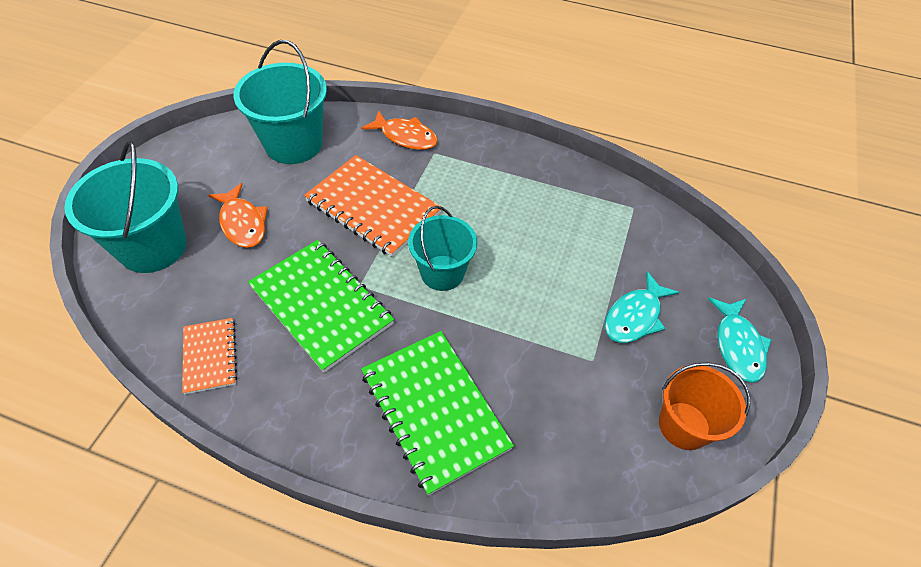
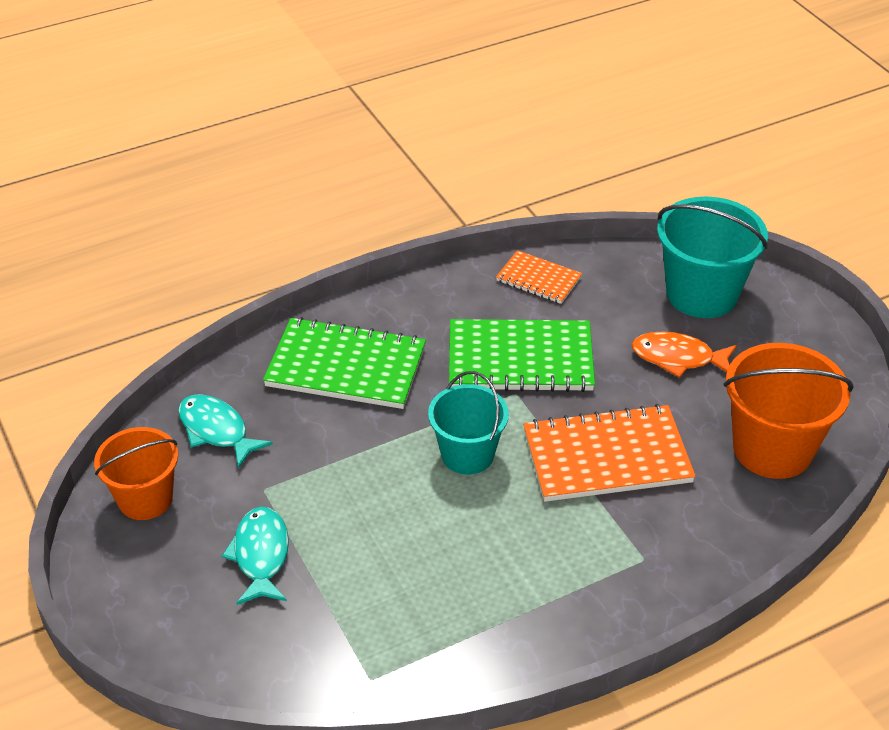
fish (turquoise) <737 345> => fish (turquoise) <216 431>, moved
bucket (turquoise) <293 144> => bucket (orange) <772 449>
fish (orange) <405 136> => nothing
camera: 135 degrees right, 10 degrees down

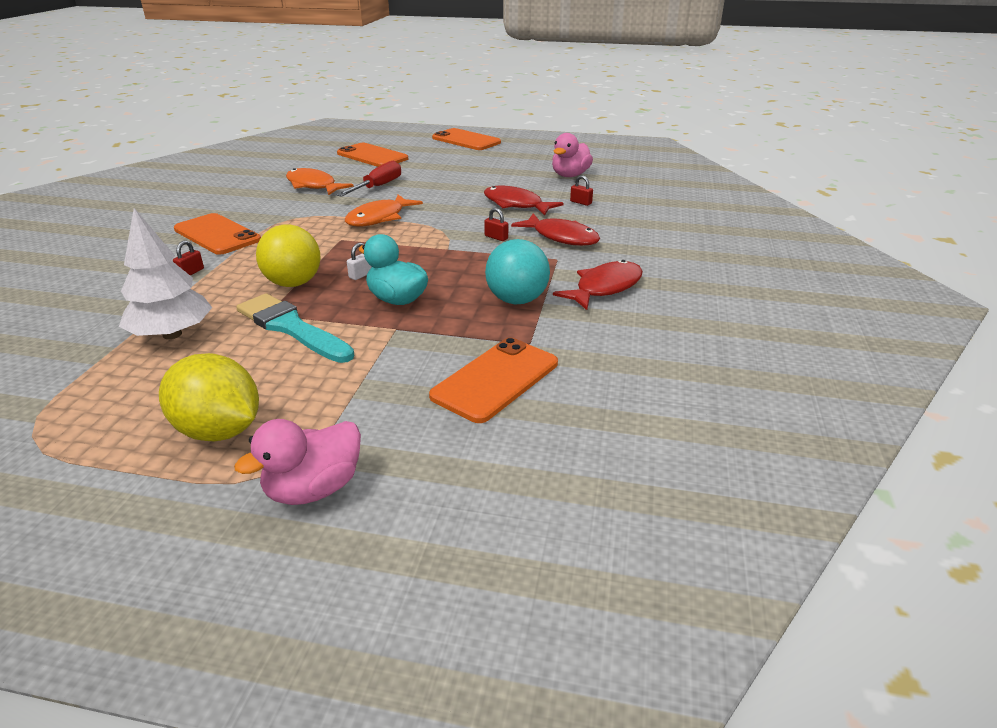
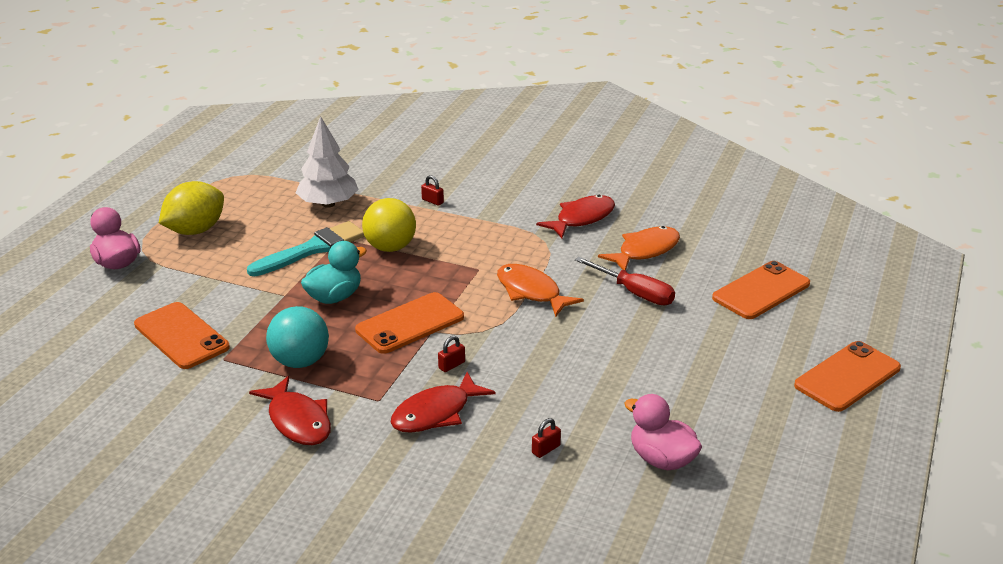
phone (orange) <217 235> => phone (orange) <410 323>, moved
fish (crimson) <516 204> => fish (crimson) <581 218>, moved
small lock (pure white) <361 275> => nothing
camera: 100 degrees right, 0 degrees up

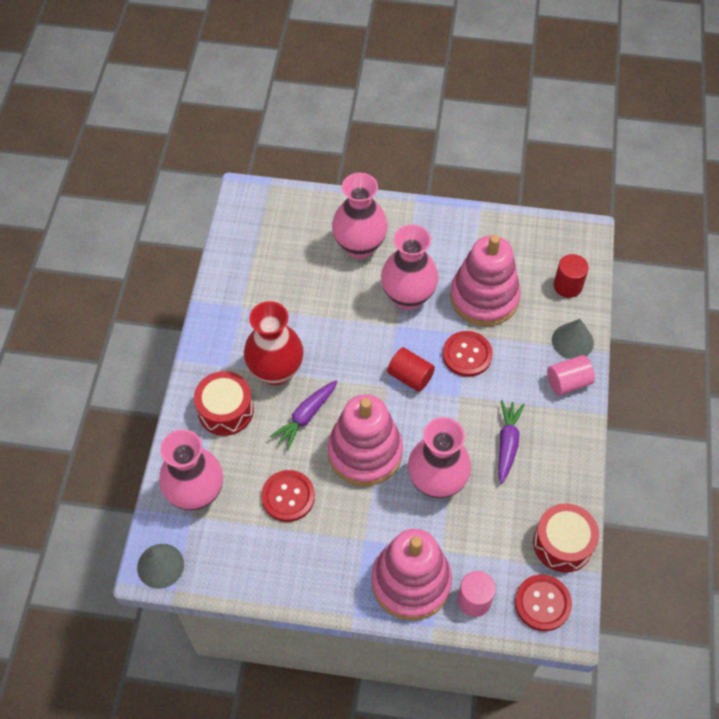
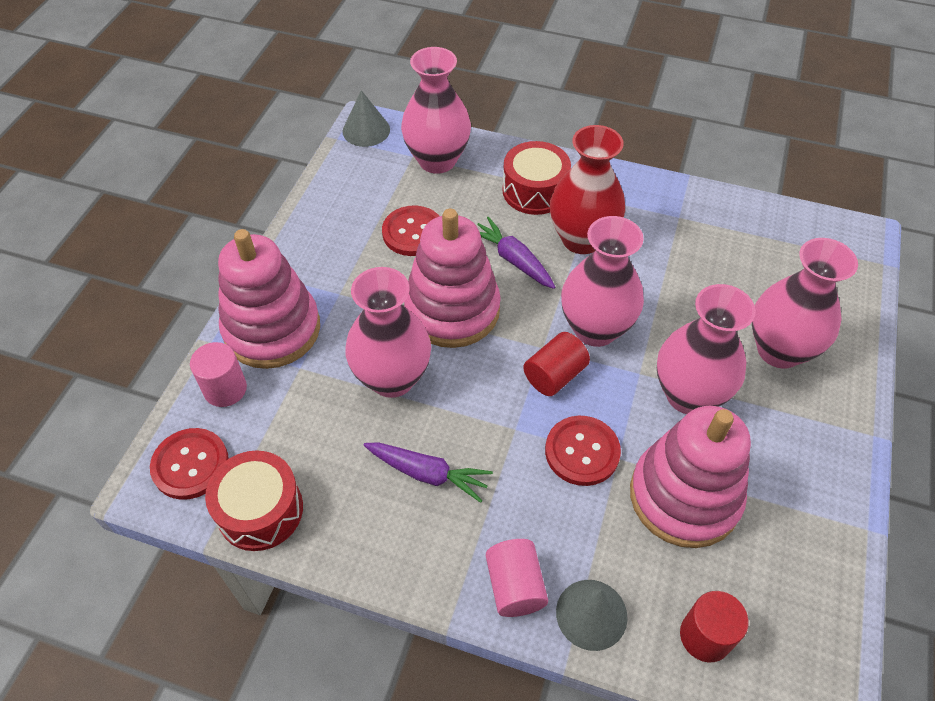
nothing => flower vase (rose-pink) <595 329>
camera: 100 degrees right, 5 degrees down

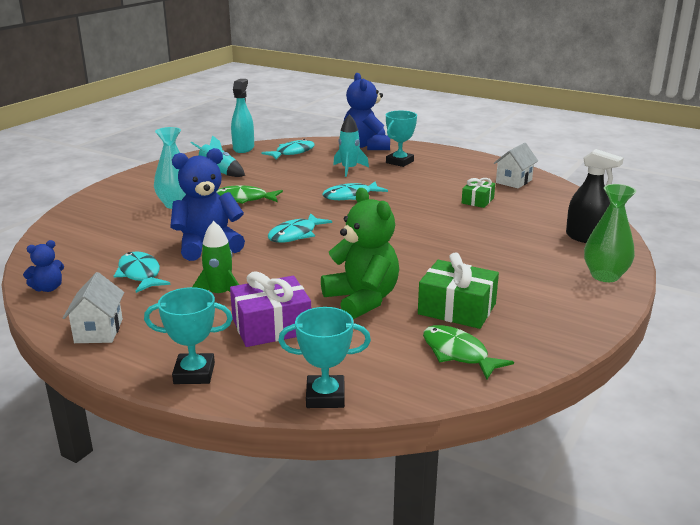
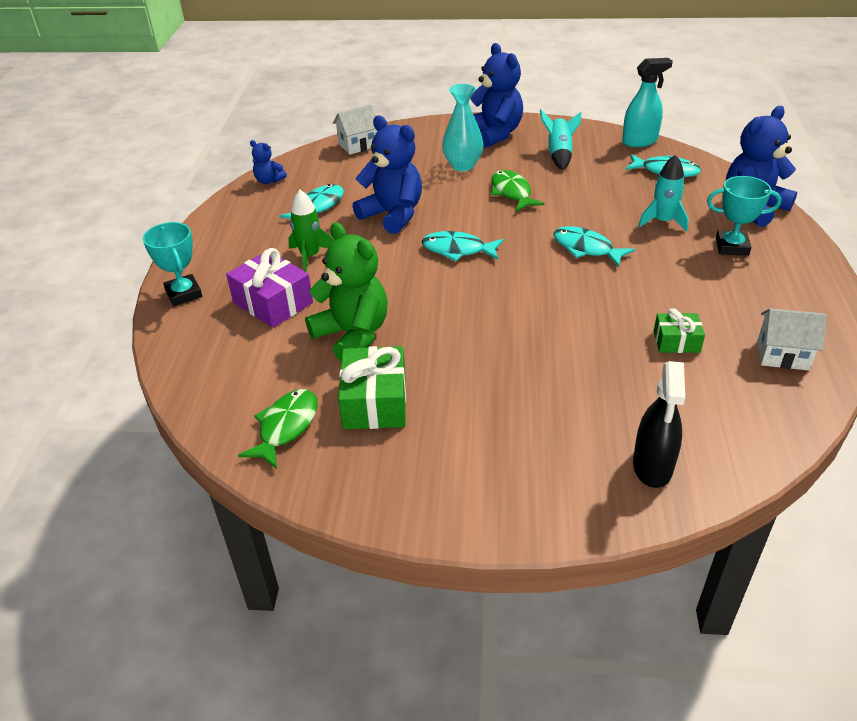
teddy (green) <362 300> => teddy (green) <352 335>, 75 degrees counterclockwise
house (pure white) <98 331> => house (pure white) <358 145>, moved
nothing => teddy (blue) <494 134>
award cup (turquoise) <325 396> => nothing
flower vase (green) <605 276> => nothing
camera: 65 degrees right, 15 degrees up

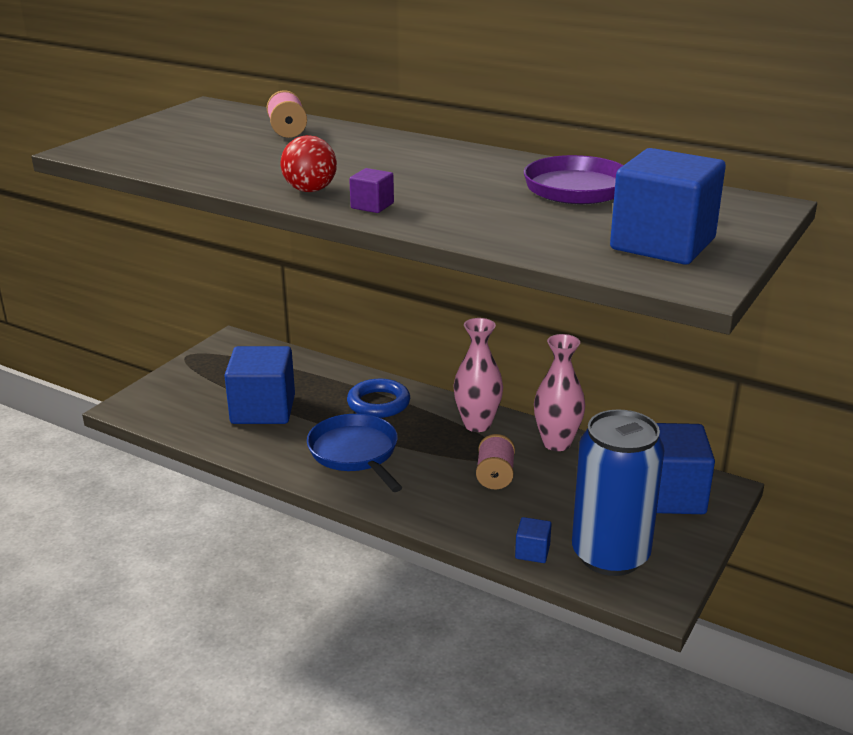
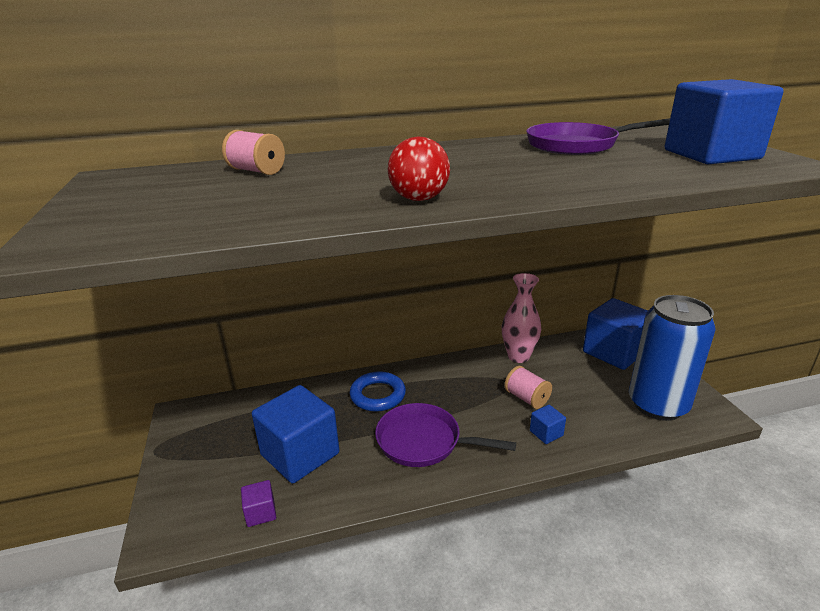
block (violet) <372 206> => block (violet) <260 513>, moved
pan (blue) <355 453> => pan (violet) <423 441>
block (blue) <532 552> => block (blue) <546 433>, moved
flower vase (rose-pink) <477 424> => nothing
camera: 45 degrees left, 0 degrees up

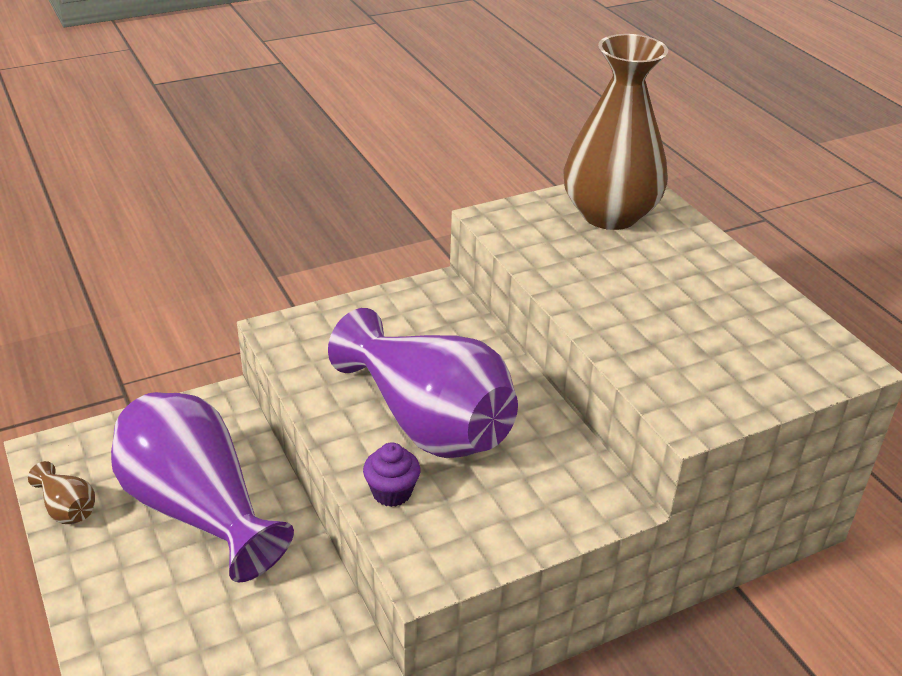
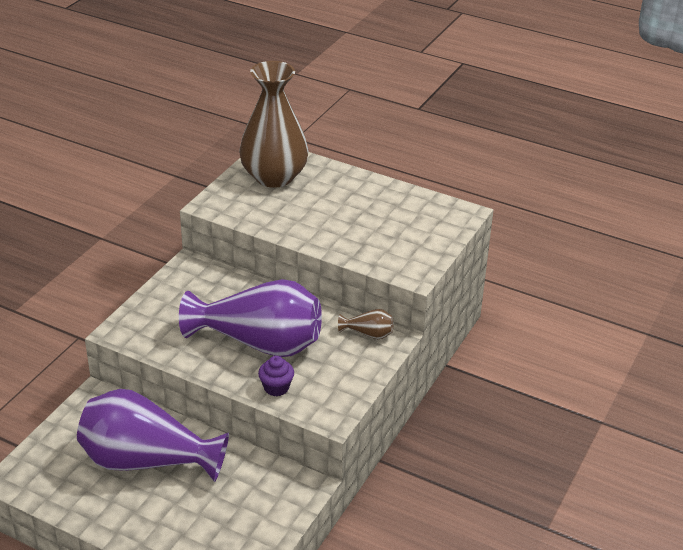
flower vase (brown) <67 508> => flower vase (brown) <368 334>, moved
camera: 35 degrees left, 0 degrees up

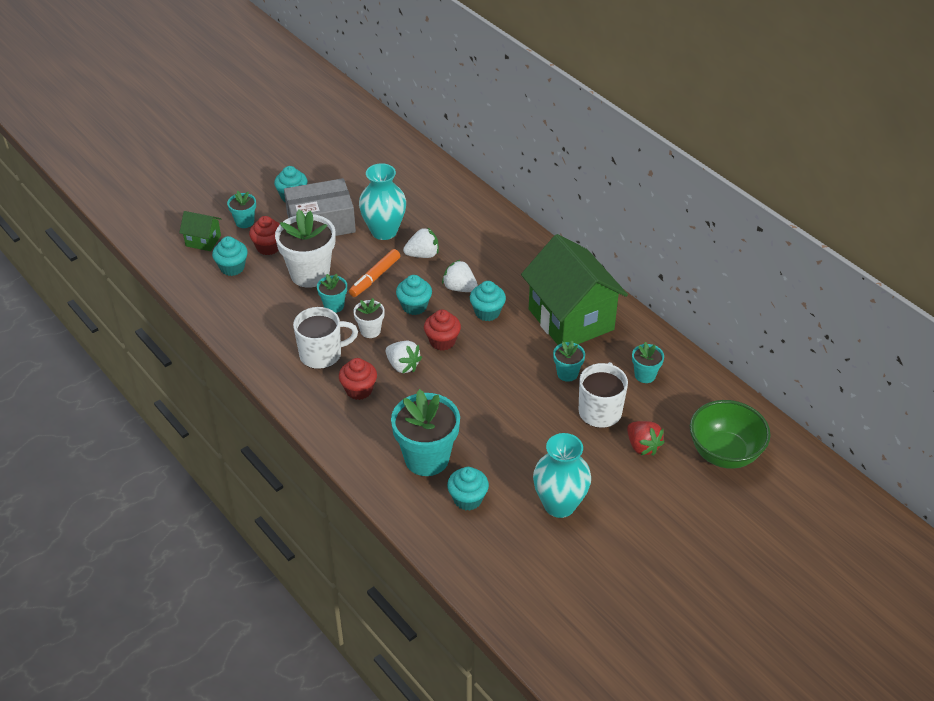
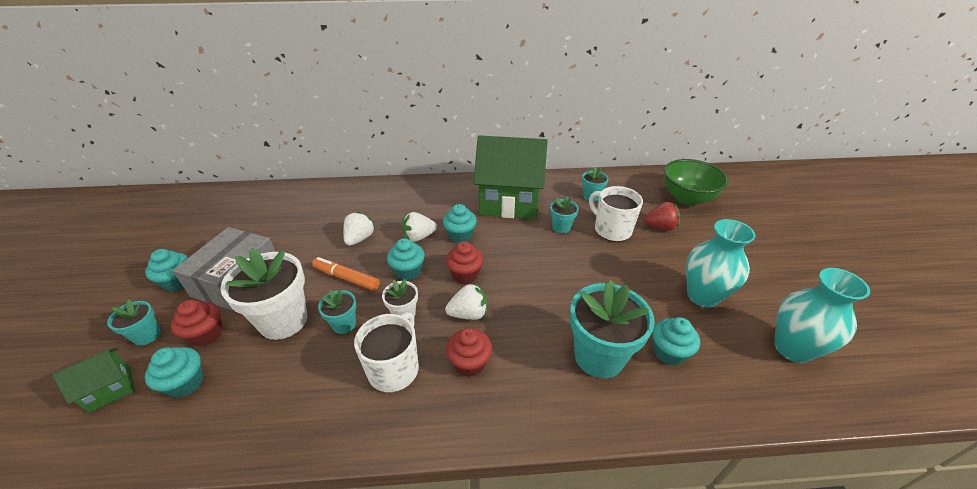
marker pen (orange) <375 277> => marker pen (orange) <347 278>, 135 degrees clockwise
flower vase (turquoise) <384 231> => flower vase (turquoise) <792 348>, moved
camera: 55 degrees left, 5 degrees down

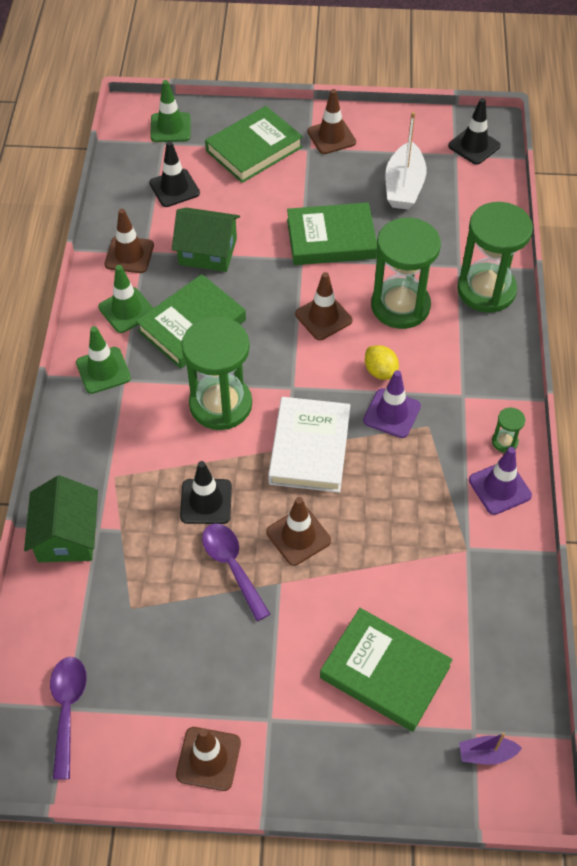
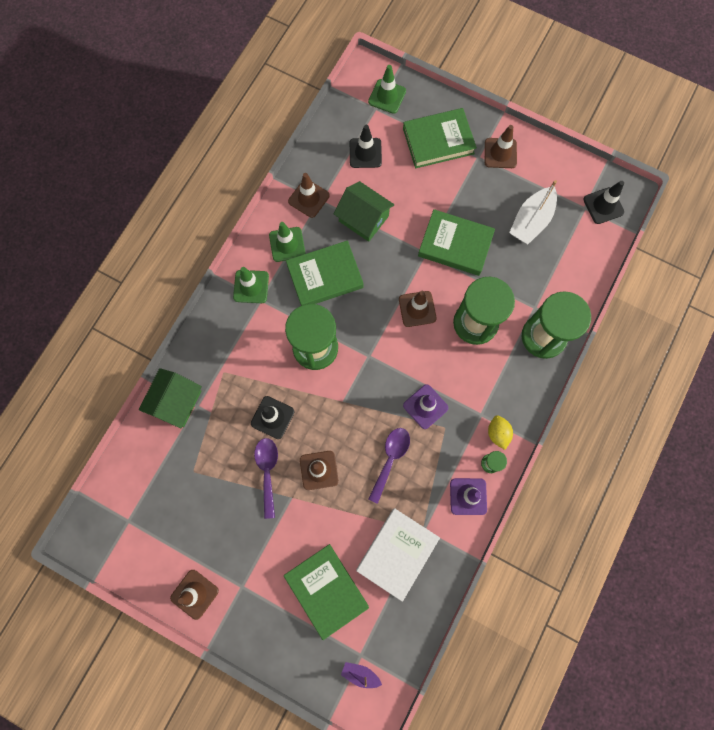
hardcover (pure white) <309 448> => hardcover (pure white) <397 553>, moved
spoon (violet) <67 709> => spoon (violet) <390 459>, moved
toy lemon (bright yellow) <380 372> => toy lemon (bright yellow) <498 433>, moved
camera: 25 degrees right, 20 degrees up

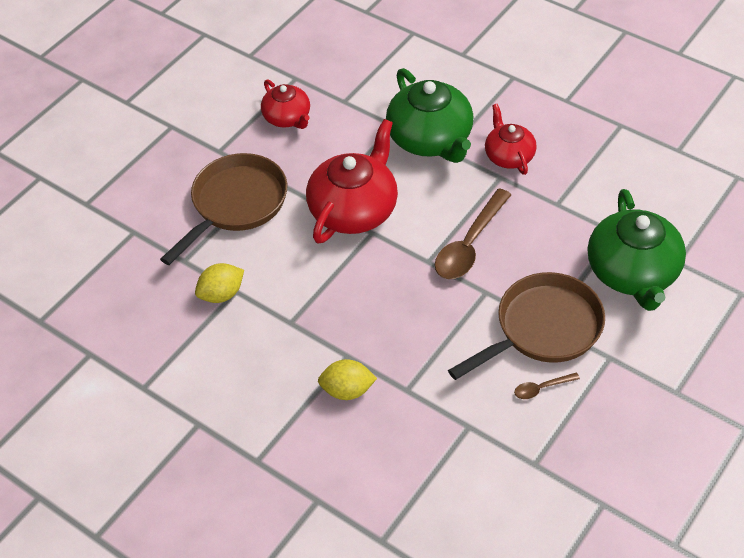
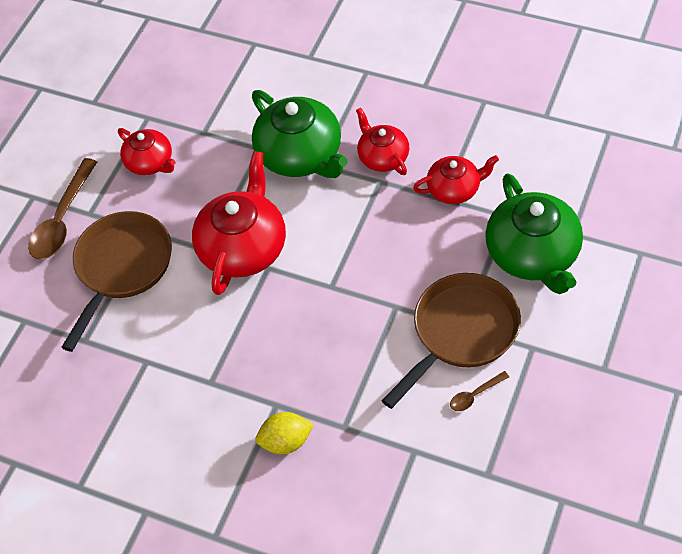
spoon (brown) <469 244> => spoon (brown) <62 220>, moved
nothing => tea pot (crimson) <454 189>
toy lemon (bright yellow) <222 294> => nothing
camera: 10 degrees left, 5 degrees up

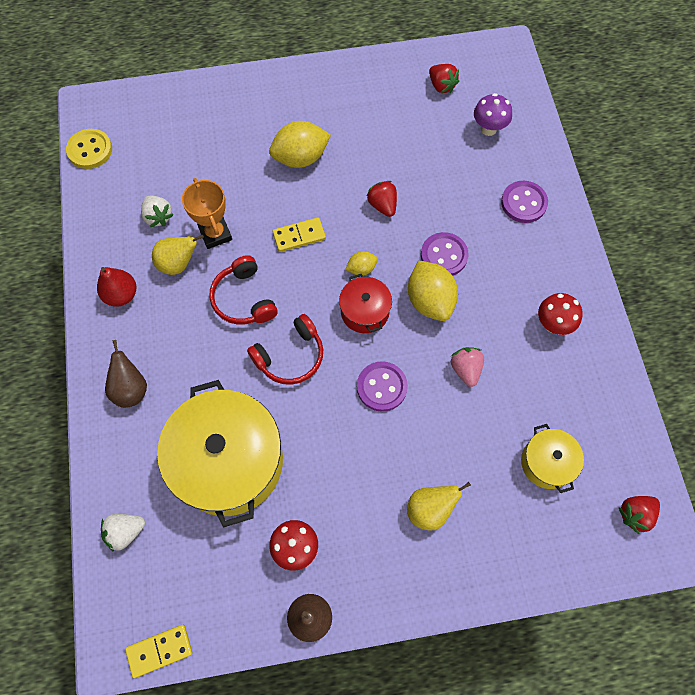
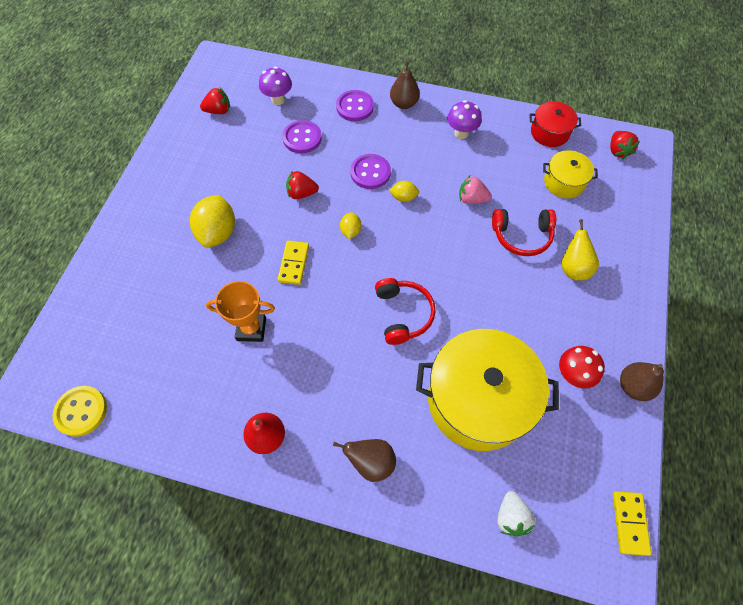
shirt button (violet) <381 387> => shirt button (violet) <302 138>, moved
toy lemon (bright yellow) <430 300> => toy lemon (bright yellow) <403 197>, x0.51
nothing => pear fruit (brown) <404 104>
toadstool (crimson) <553 324> => toadstool (violet) <461 133>
over-ear headphones (crimson) <244 299> => over-ear headphones (crimson) <522 236>, moved
cooking pot (crimson) <364 311> => cooking pot (crimson) <549 133>, moved
strawberry (pure white) <158 217> => nothing
pear fruit (bright yellow) <178 264> => nothing
camera: 65 degrees left, 5 degrees down

